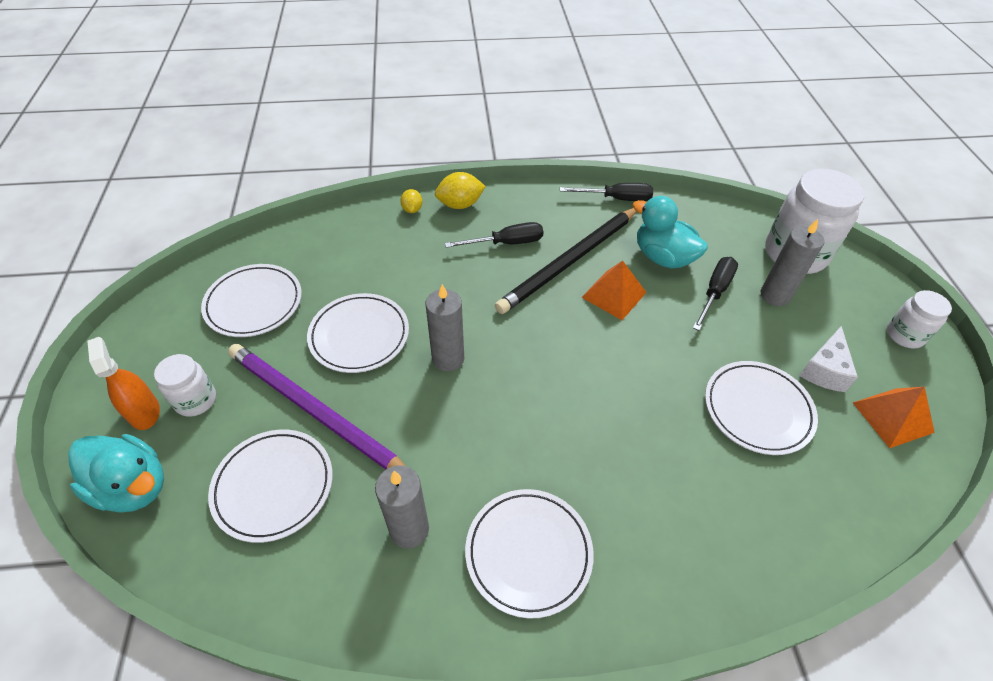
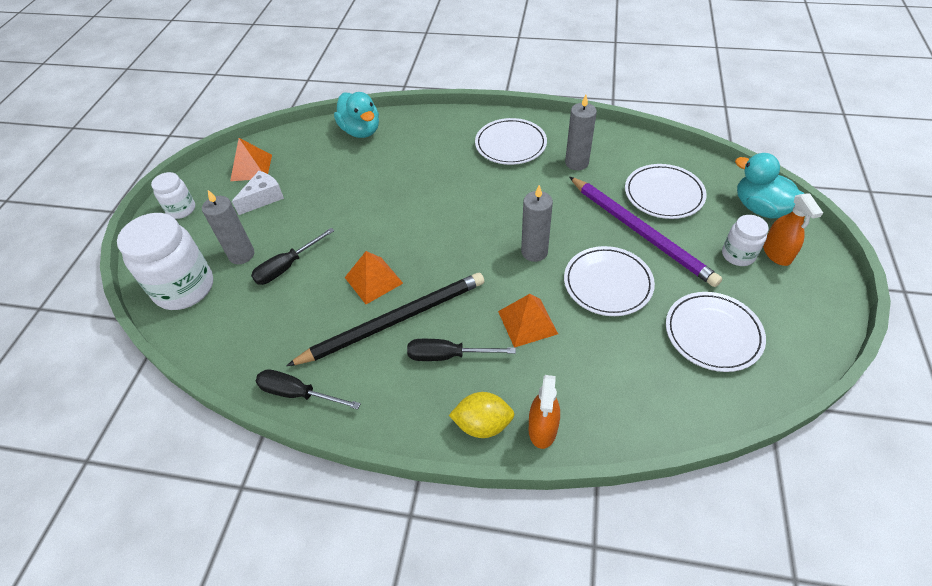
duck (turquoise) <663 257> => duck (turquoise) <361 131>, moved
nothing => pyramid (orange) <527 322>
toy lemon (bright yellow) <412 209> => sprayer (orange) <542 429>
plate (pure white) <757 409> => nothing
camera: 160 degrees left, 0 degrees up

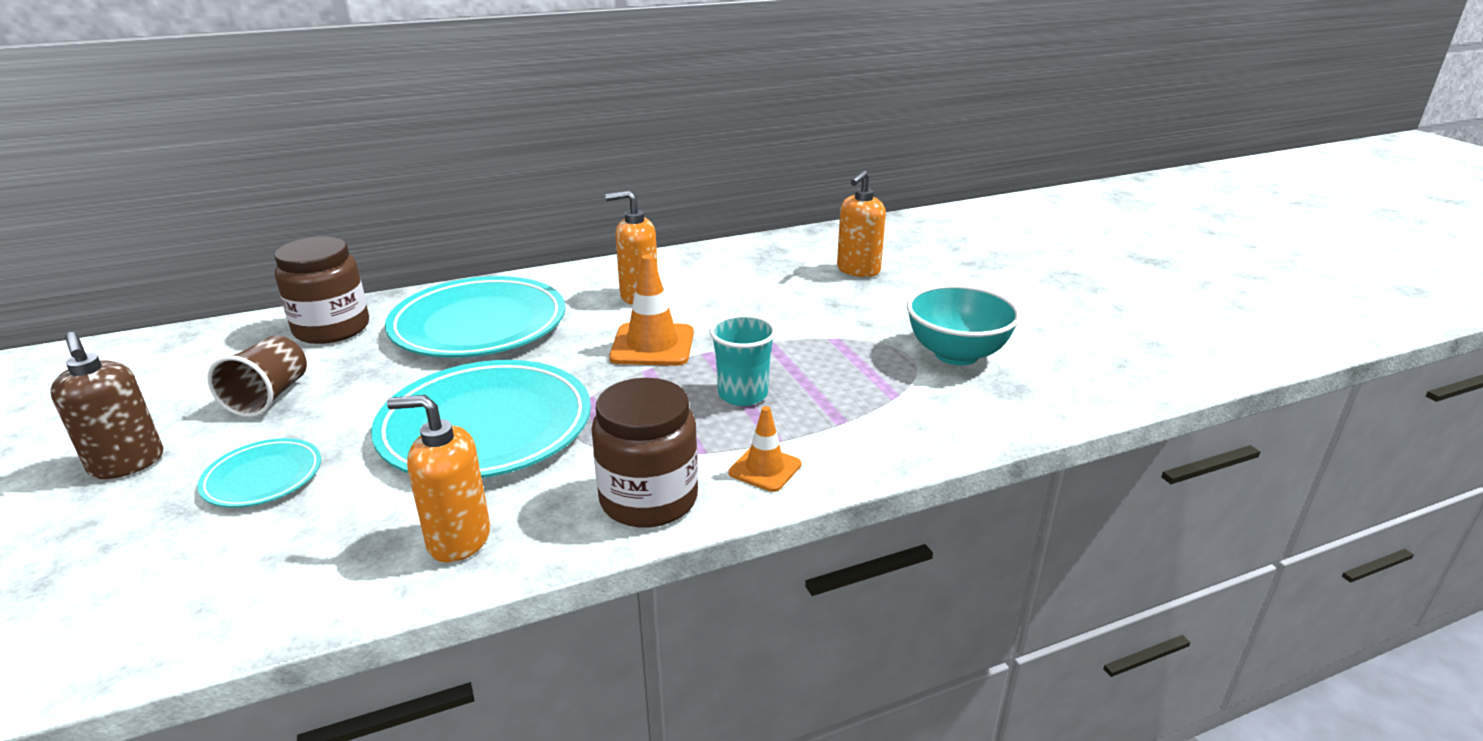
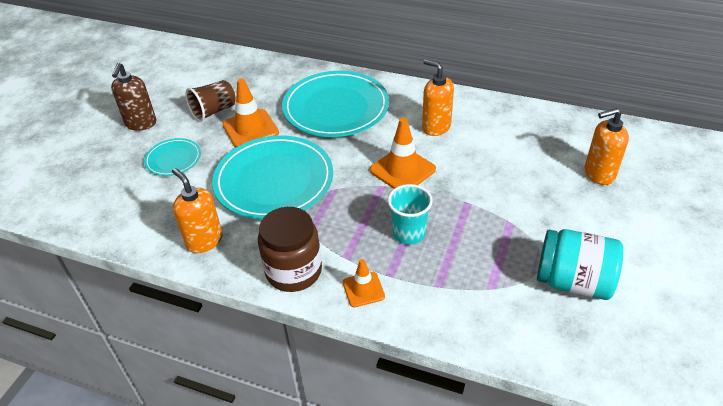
nothing => traffic cone (orange) <250 129>
serving bowl (turquoise) <956 354> => jam jar (turquoise) <573 281>
jam jar (brown) <332 329> => nothing
camera: 45 degrees right, 15 degrees up

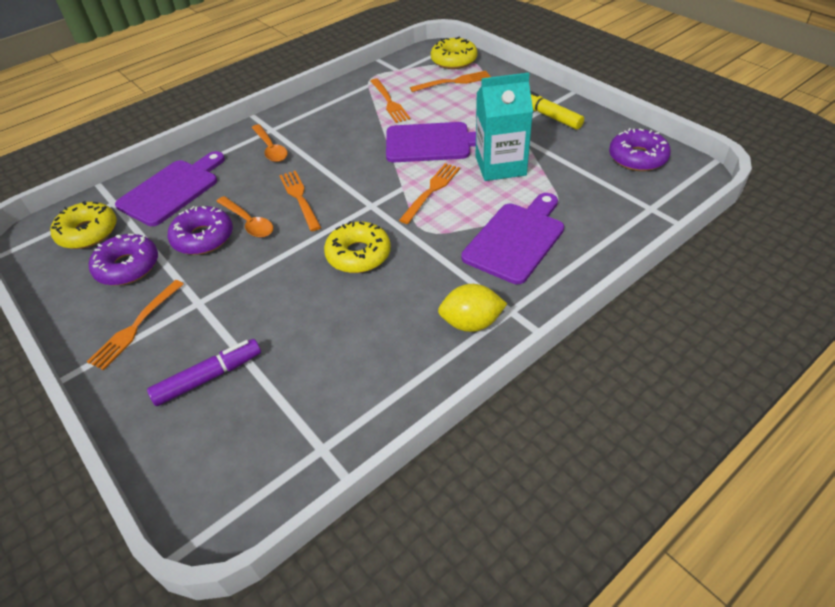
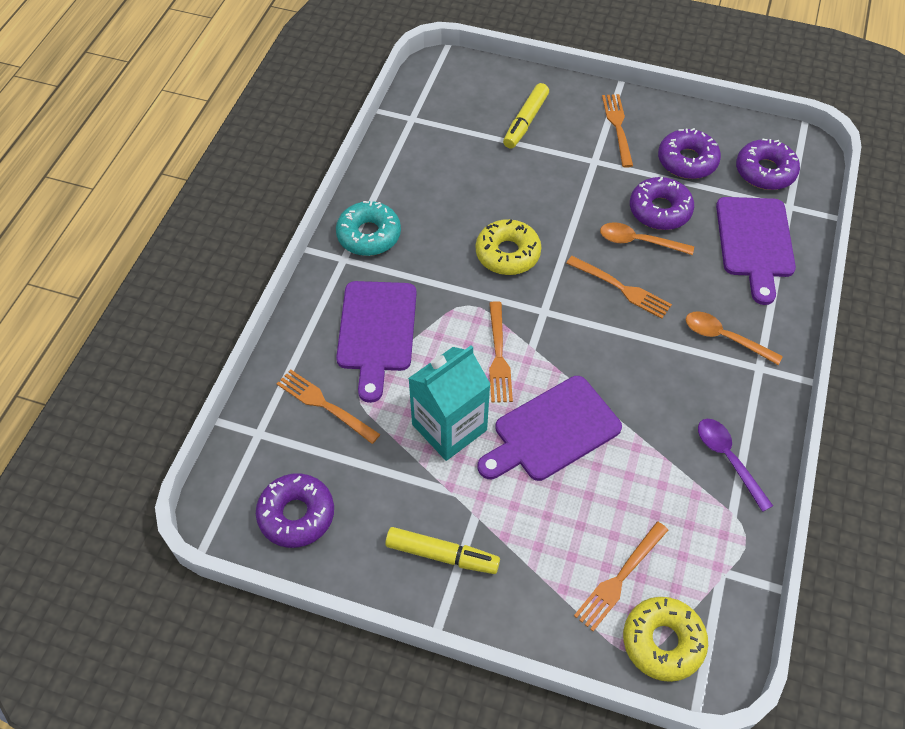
table fork (orange) <389 102> => table fork (orange) <325 405>, moved
toy lemon (bright yellow) <471 323> => glazed donut (turquoise) <369 235>
marker pen (violet) <209 377> => marker pen (bright yellow) <525 122>
nothing => spoon (violet) <728 459>
glazed donut (bright yellow) <88 232> => glazed donut (violet) <765 171>
camera: 145 degrees right, 10 degrees up

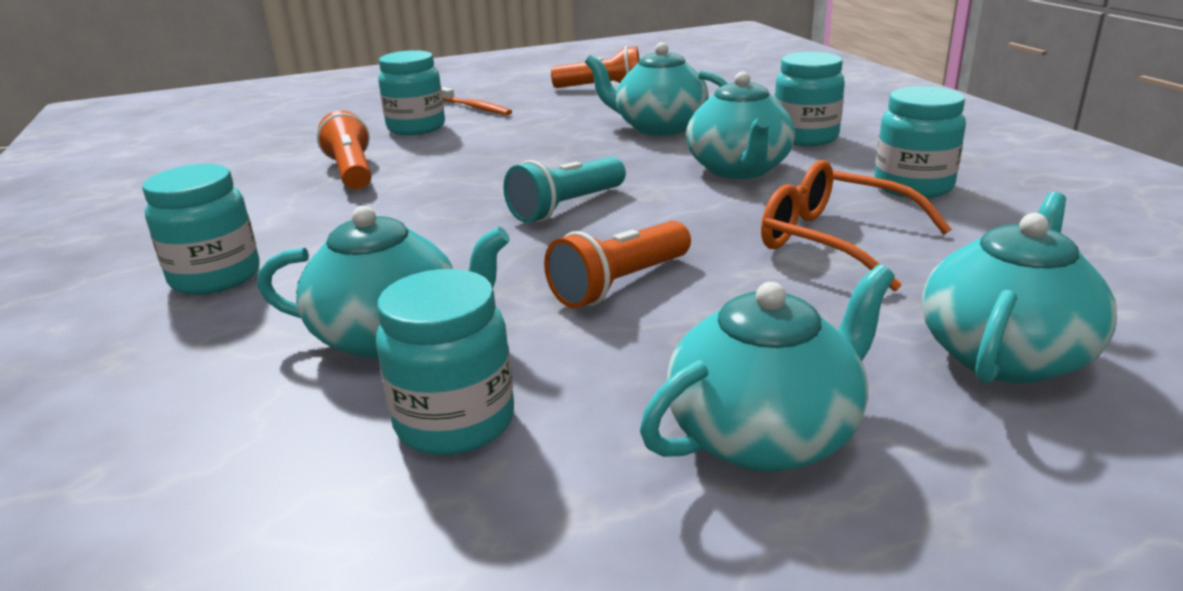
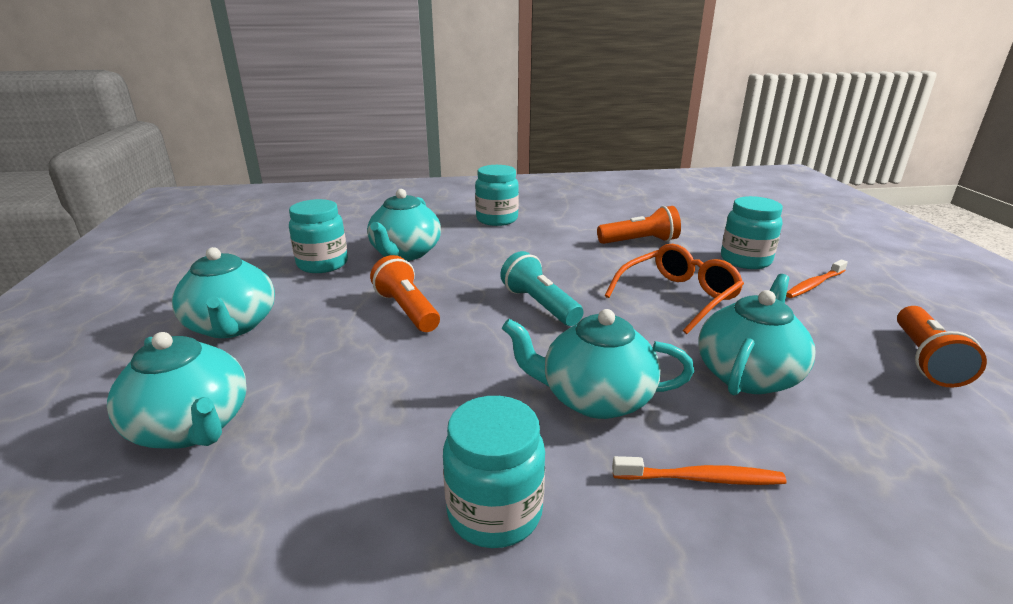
eyeglasses (orange) <834 241> => eyeglasses (orange) <678 297>, moved
jam jar (turquoise) <805 137> => tooth brush (orange) <701 479>
camera: 100 degrees right, 0 degrees up

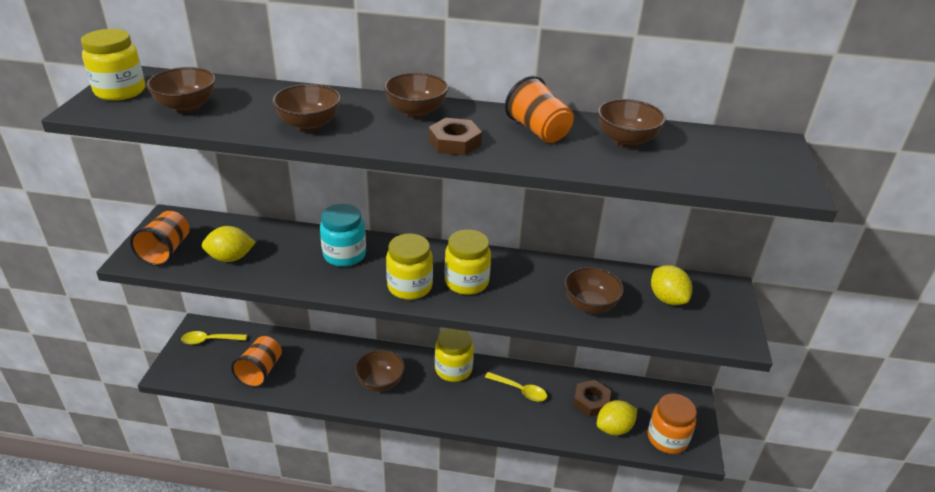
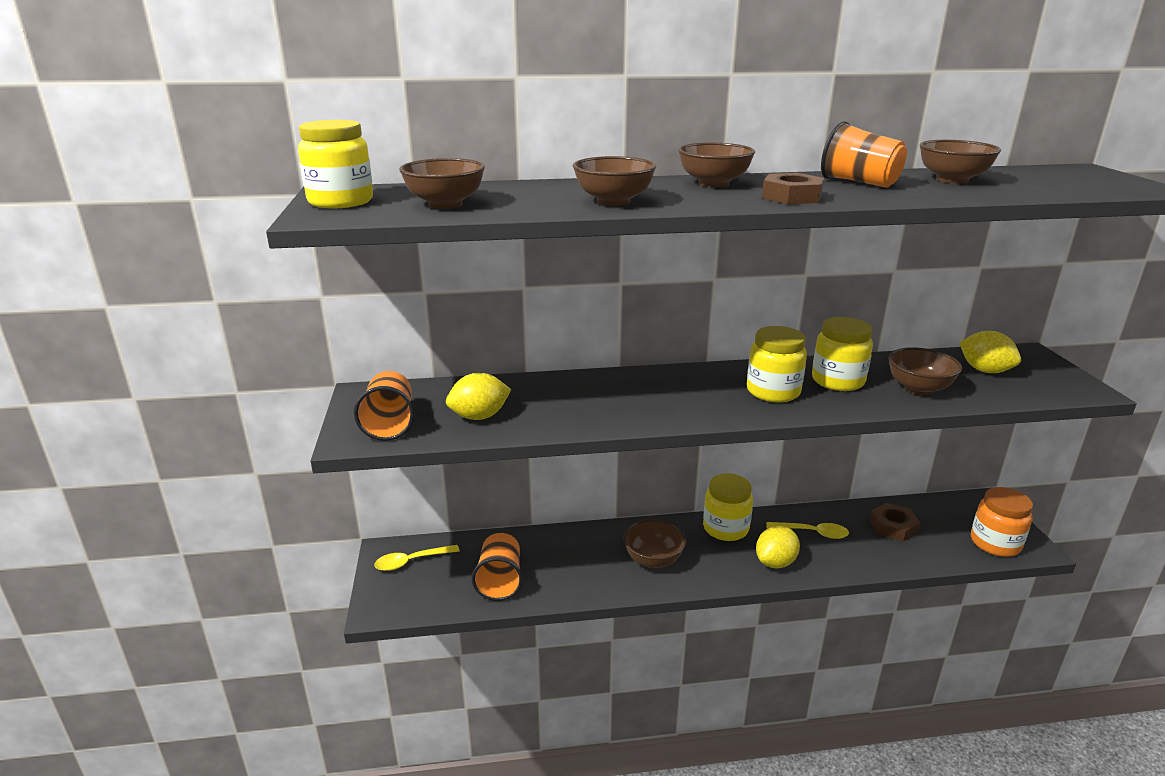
toy lemon (bright yellow) <614 428> => toy lemon (bright yellow) <775 562>, moved
jam jar (bright yellow) <410 286> => jam jar (bright yellow) <837 381>, moved
jam jar (turquoise) <344 255> => nothing
camera: 15 degrees left, 10 degrees down

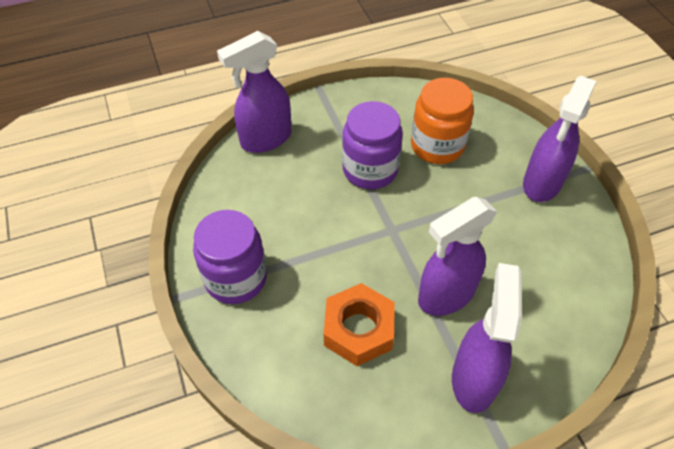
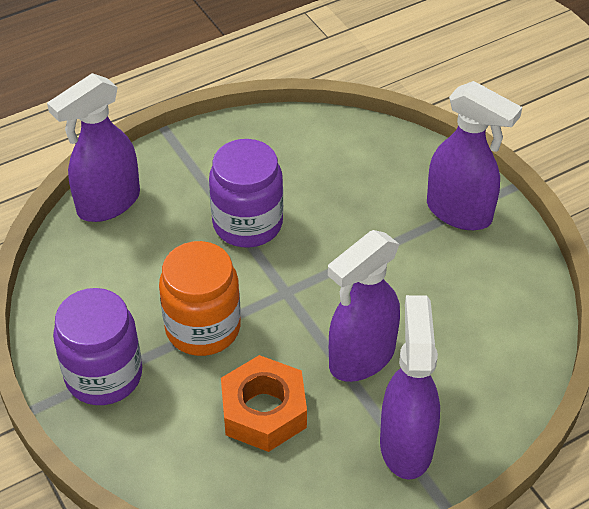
jam jar (orange) <437 146> => jam jar (orange) <203 328>, moved
sprayer (violet) <542 183> => sprayer (violet) <460 212>, 75 degrees counterclockwise
camera: 10 degrees left, 5 degrees down

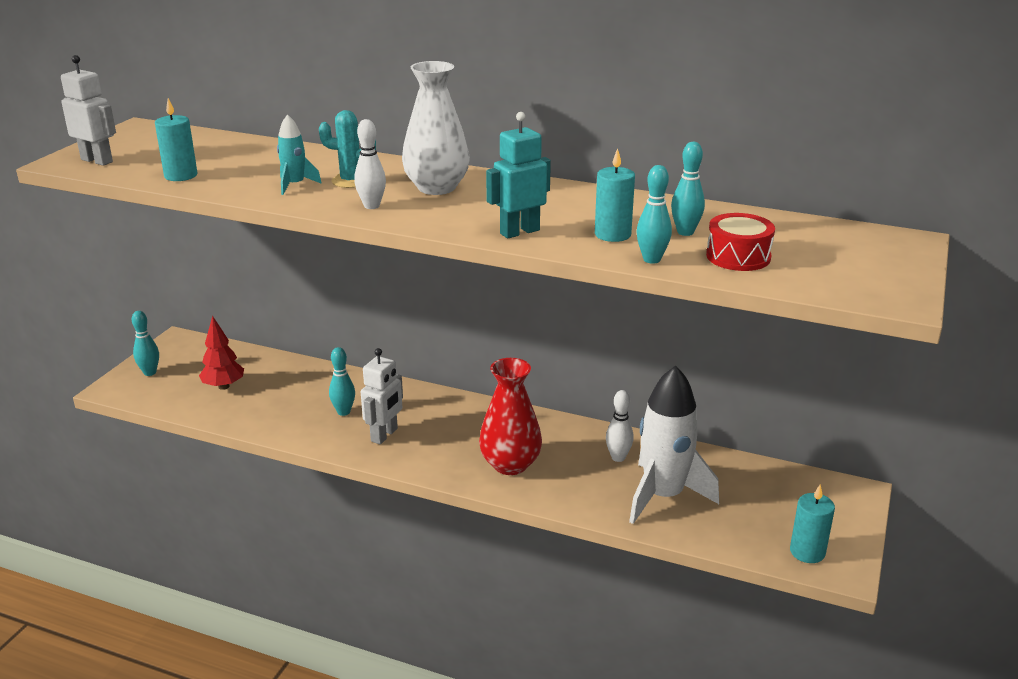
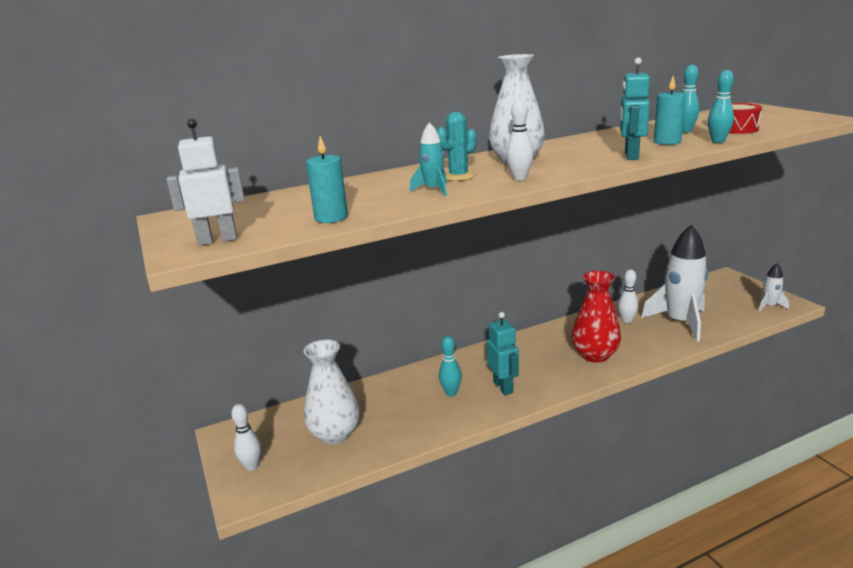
tenpin (turquoise) <150 372> => tenpin (pure white) <252 466>
toy tree (crimson) <224 386> => flower vase (pure white) <335 434>
robot figure (pure white) <384 435> => robot figure (turquoise) <503 387>
wax candle (turquoise) <807 552> => spaceship (pure white) <769 306>
camera: 45 degrees left, 5 degrees down

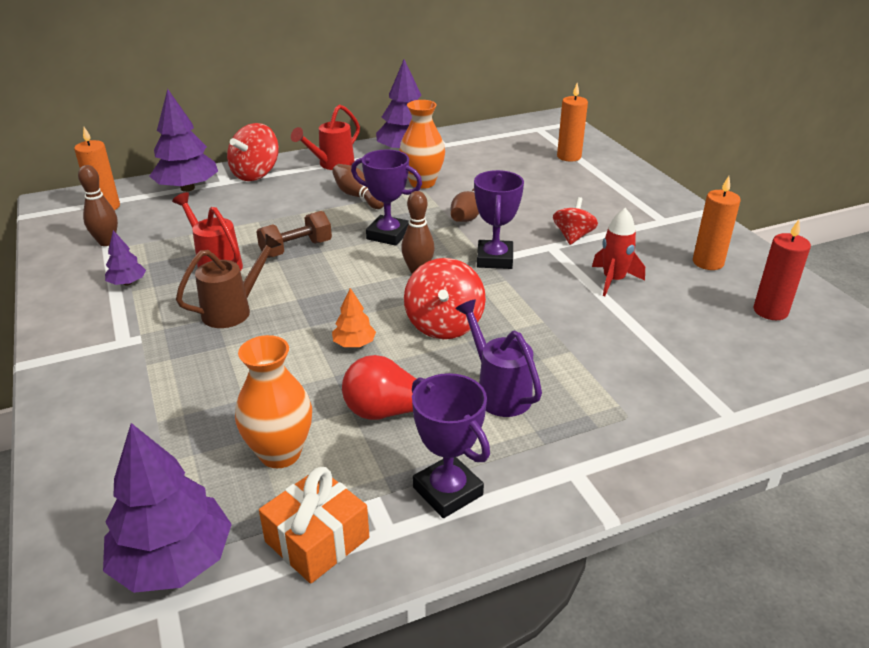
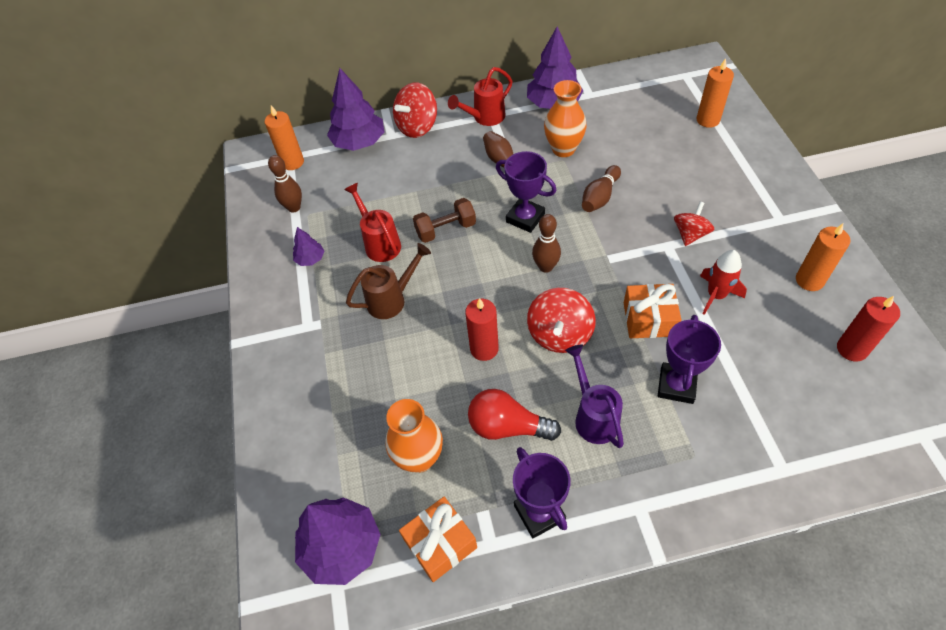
toy tree (orange) <354 344> => wax candle (crimson) <484 349>
nothing => wrapped gift (orange) <649 319>
award cup (violet) <494 259> => award cup (violet) <676 385>, moved
camera: 15 degrees right, 20 degrees up

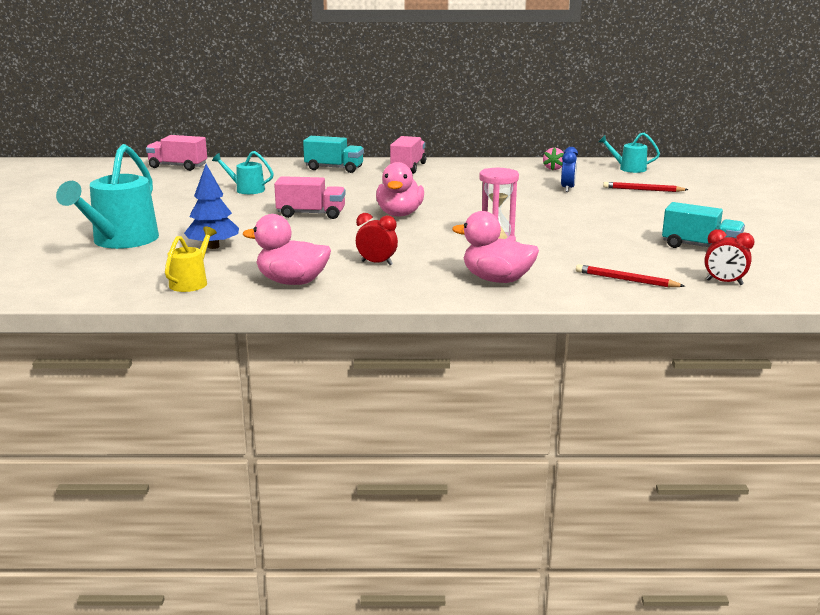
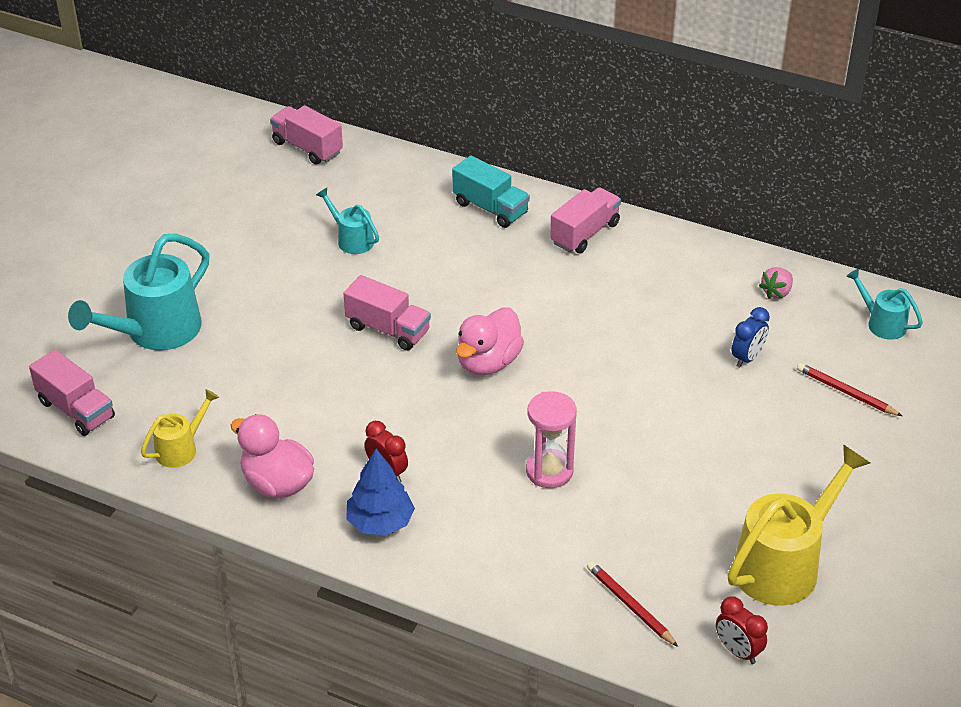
nothing => toy truck (rose-pink) <76 409>
toy tree (blue) <213 246> => toy tree (blue) <380 522>, moved
toy truck (turquoise) <700 247> => watering can (bright yellow) <784 564>
duck (rose-pink) <497 280> => nothing
camera: 25 degrees right, 20 degrees up

